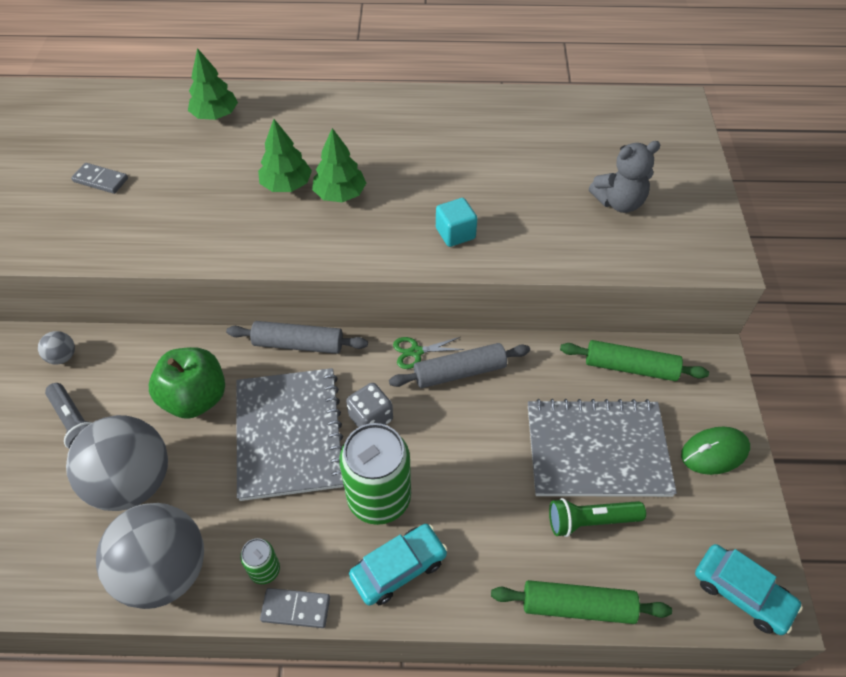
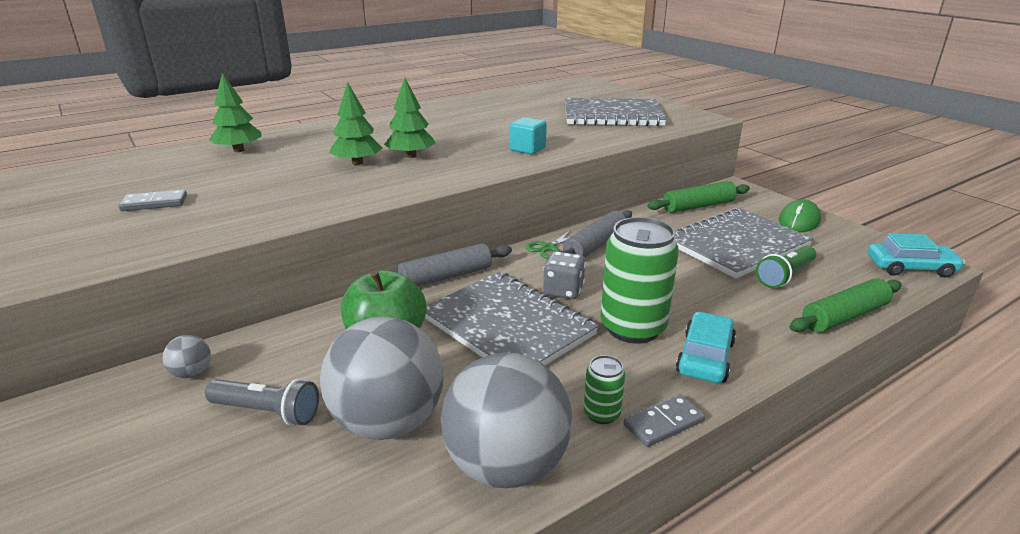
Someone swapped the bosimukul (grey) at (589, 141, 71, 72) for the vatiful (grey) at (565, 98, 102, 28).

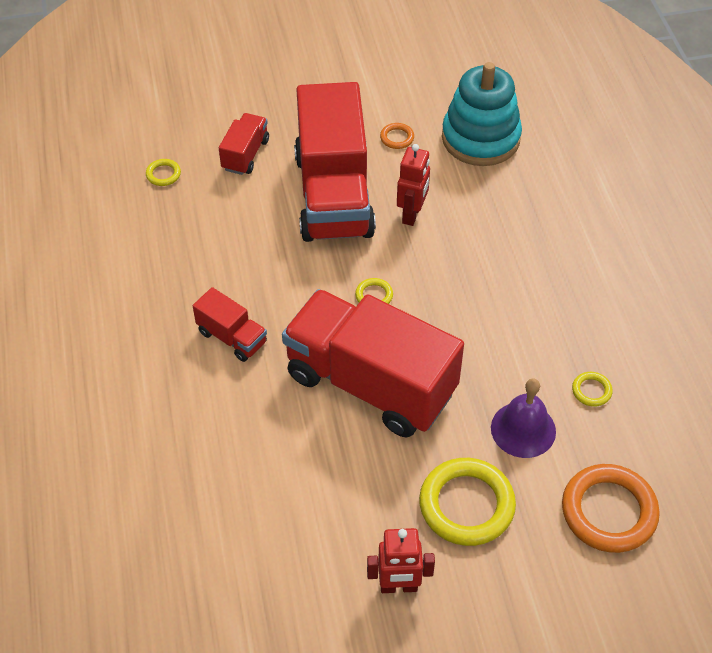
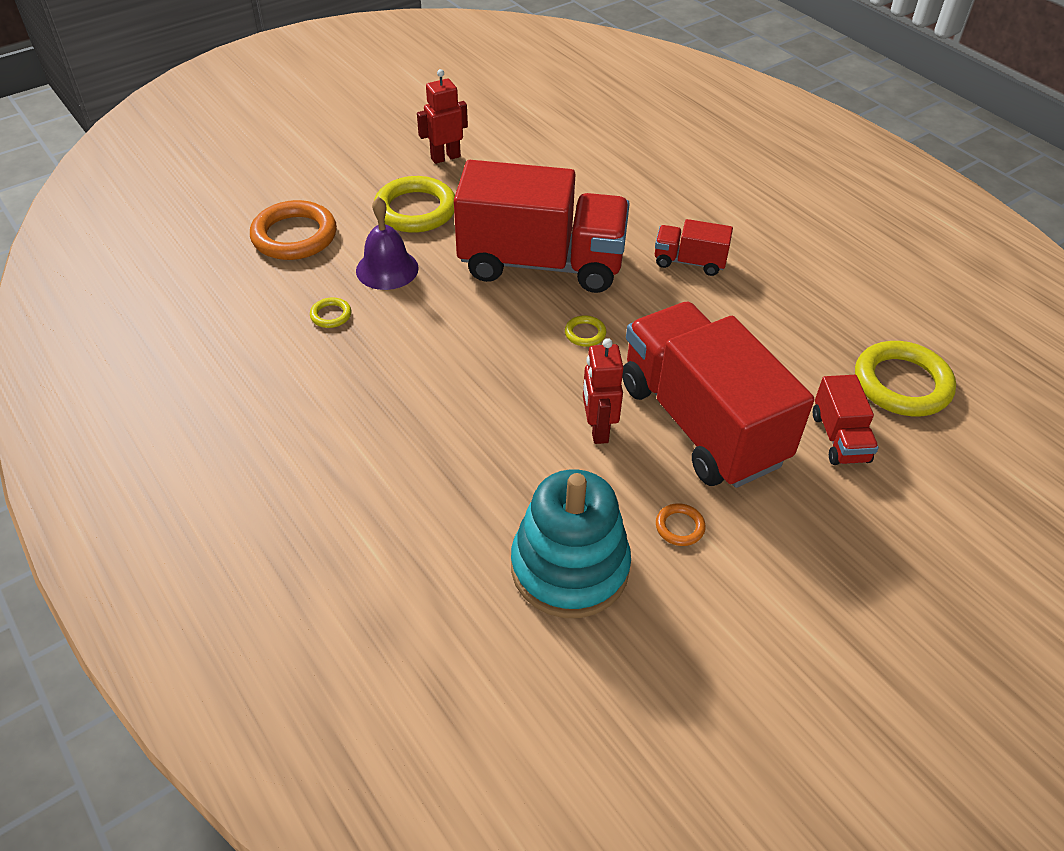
Someone scaled the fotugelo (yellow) at (146, 159, 35, 27) by 2.24.

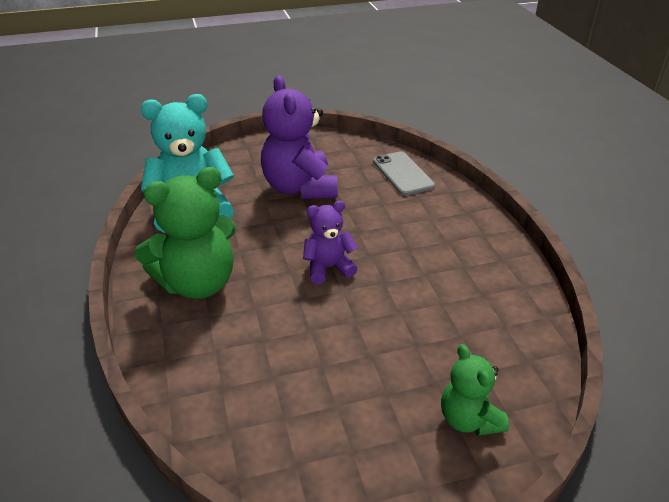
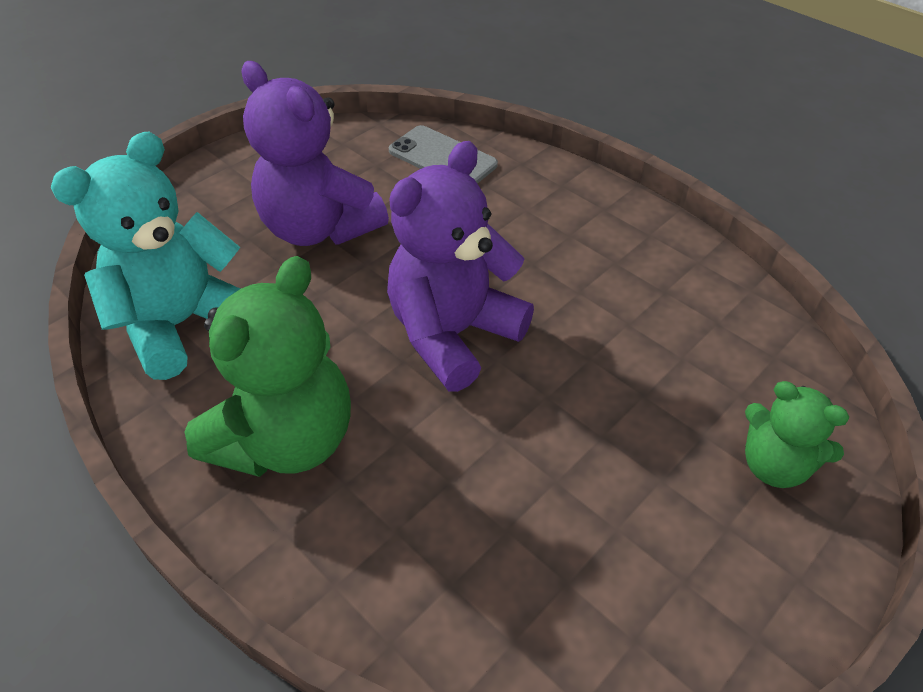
Someone scaled the bosimukul (purple) at (303, 201, 55, 83) by 1.77.

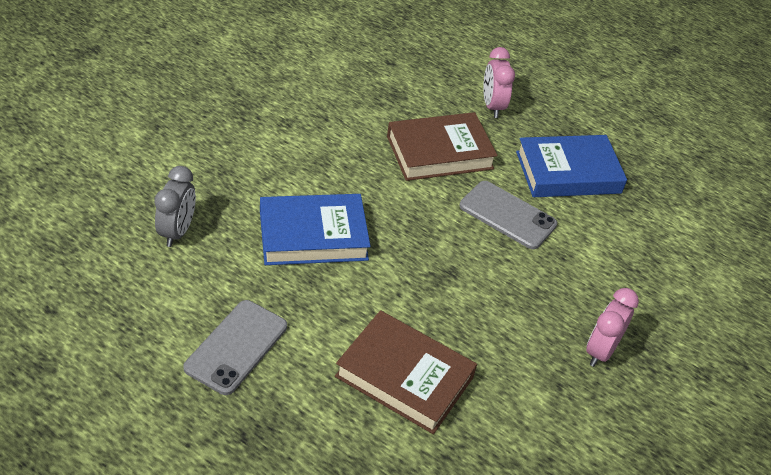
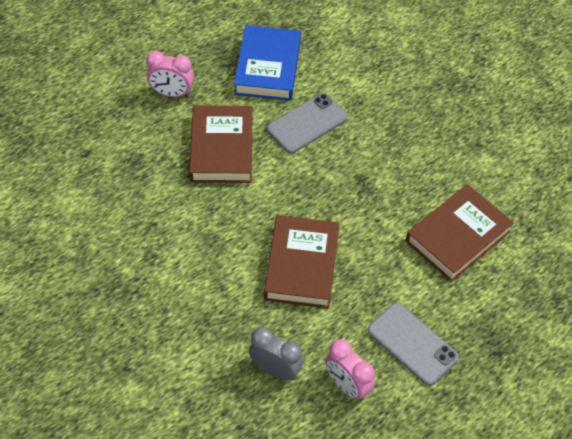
Someone repainted the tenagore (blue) at (260, 194, 111, 71), which became the tenagore (brown) at (264, 215, 75, 93).
Someone carried the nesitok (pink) from (586, 288, 53, 79) to (325, 339, 50, 62).

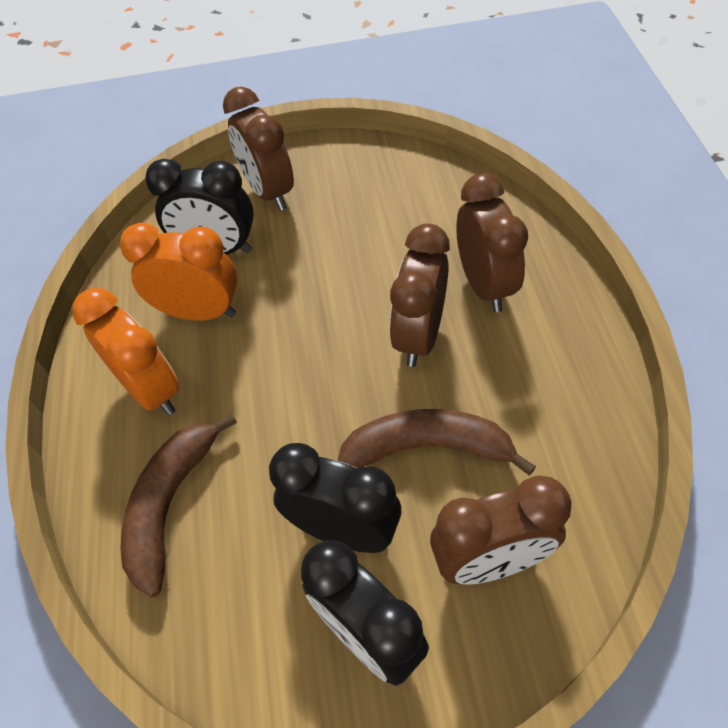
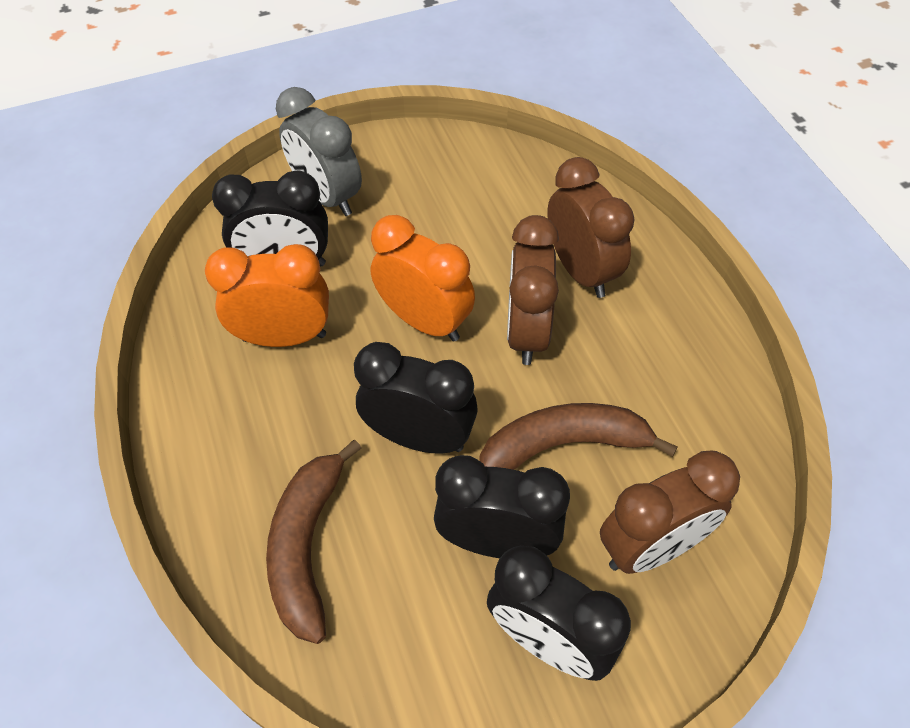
Someone repainted the nesitok (brown) at (223, 86, 71, 125), which became the nesitok (grey) at (276, 87, 86, 129).
Someone carried the nesitok (orange) from (73, 288, 106, 127) to (370, 215, 105, 127).
Someone put down the nesitok (black) at (354, 342, 124, 112).

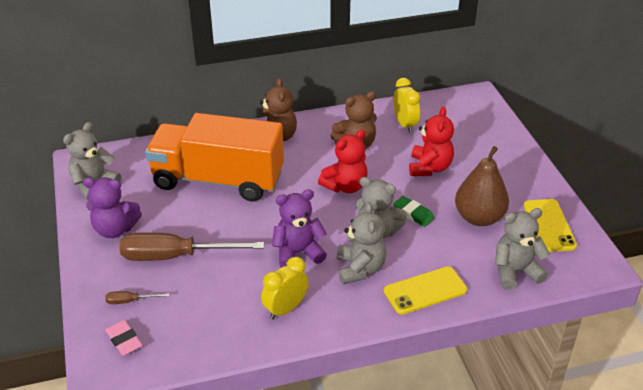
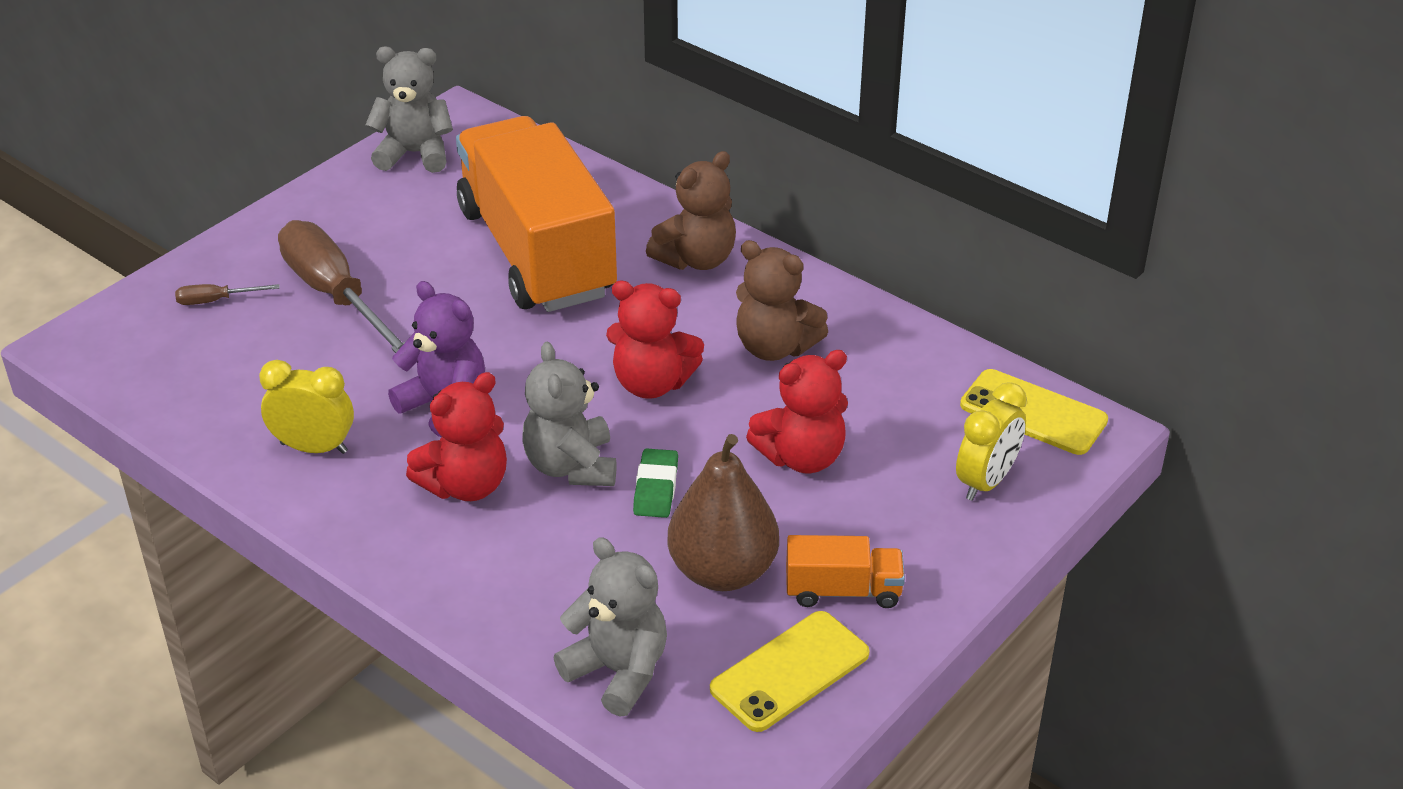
Someone carried the nesitok (yellow) from (394, 78, 26, 55) to (956, 382, 71, 119).
Someone took away the bosimukul (purple) at (83, 177, 59, 61).
Someone repainted the bosimukul (grey) at (337, 202, 49, 82), which became the bosimukul (red) at (406, 372, 101, 129).
Someone carried the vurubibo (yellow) from (384, 266, 83, 48) to (960, 369, 148, 86).
Someone rotated the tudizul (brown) at (105, 291, 64, 13) by 60 degrees counterclockwise.
Someone took away the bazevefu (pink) at (105, 320, 37, 36).
Someone put down the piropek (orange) at (786, 535, 119, 73).

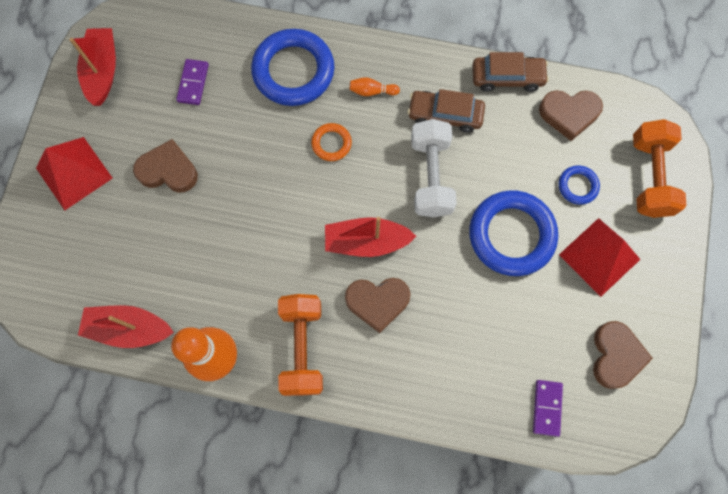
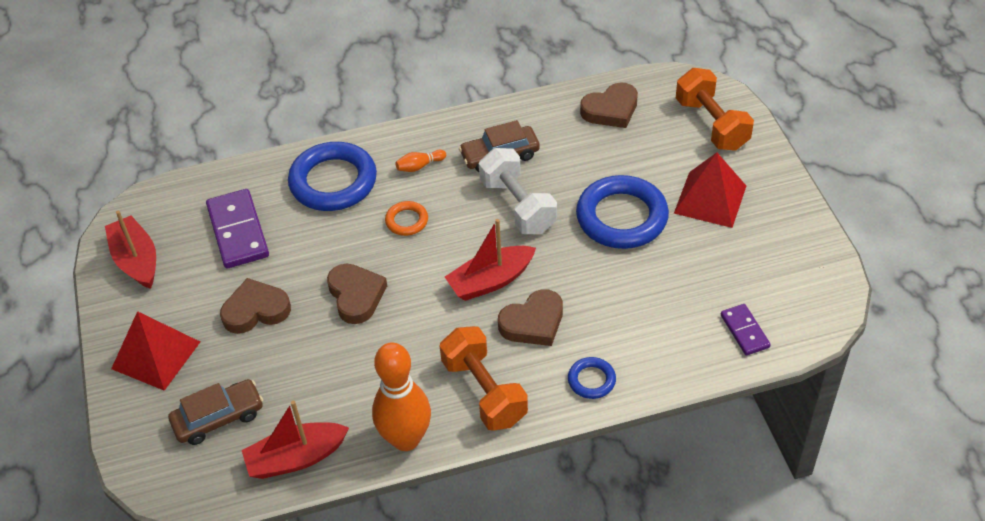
Someone carried the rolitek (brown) from (472, 52, 77, 40) to (168, 379, 95, 66).
Someone scaled the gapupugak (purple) at (176, 59, 33, 46) by 1.77.
Someone carried the fotugelo (blue) from (559, 165, 41, 40) to (568, 357, 48, 42).
Someone carried the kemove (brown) from (593, 321, 60, 68) to (327, 264, 60, 60).

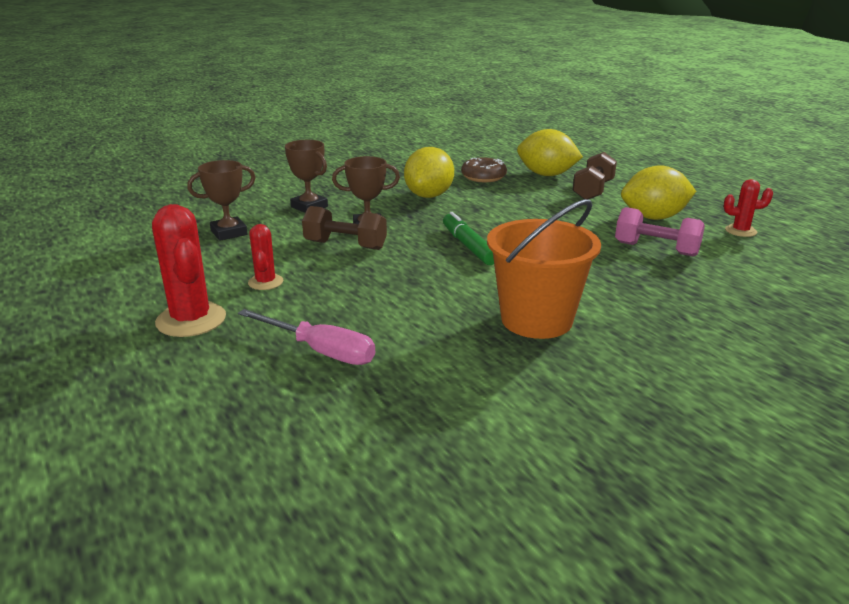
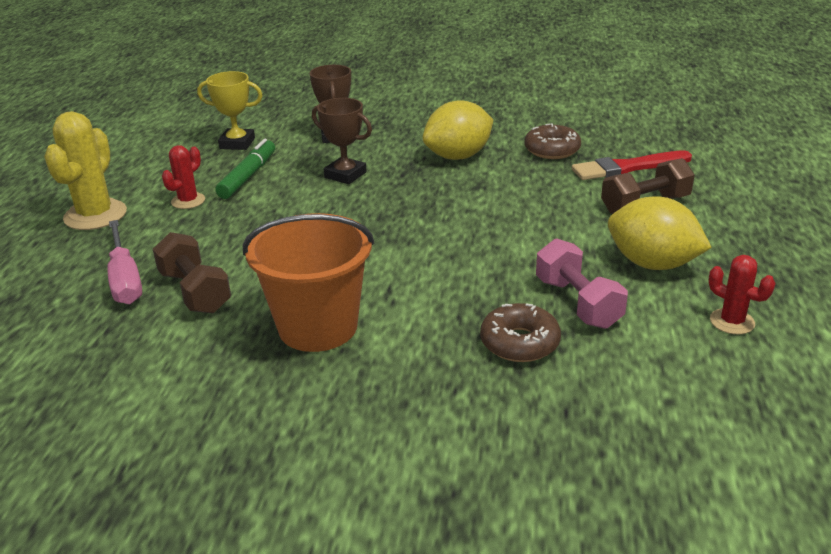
Someone swapped the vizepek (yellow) at (517, 129, 66, 47) for the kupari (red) at (572, 150, 120, 30).
Someone repainted the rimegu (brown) at (187, 160, 69, 81), which became the rimegu (yellow) at (197, 71, 66, 79).
Someone repainted the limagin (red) at (152, 204, 74, 133), which became the limagin (yellow) at (44, 111, 83, 119).
Someone carried the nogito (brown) from (302, 206, 85, 44) to (153, 232, 78, 82).
Someone carried the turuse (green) from (443, 212, 51, 53) to (215, 139, 60, 60).
Someone put down the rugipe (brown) at (480, 303, 81, 59).

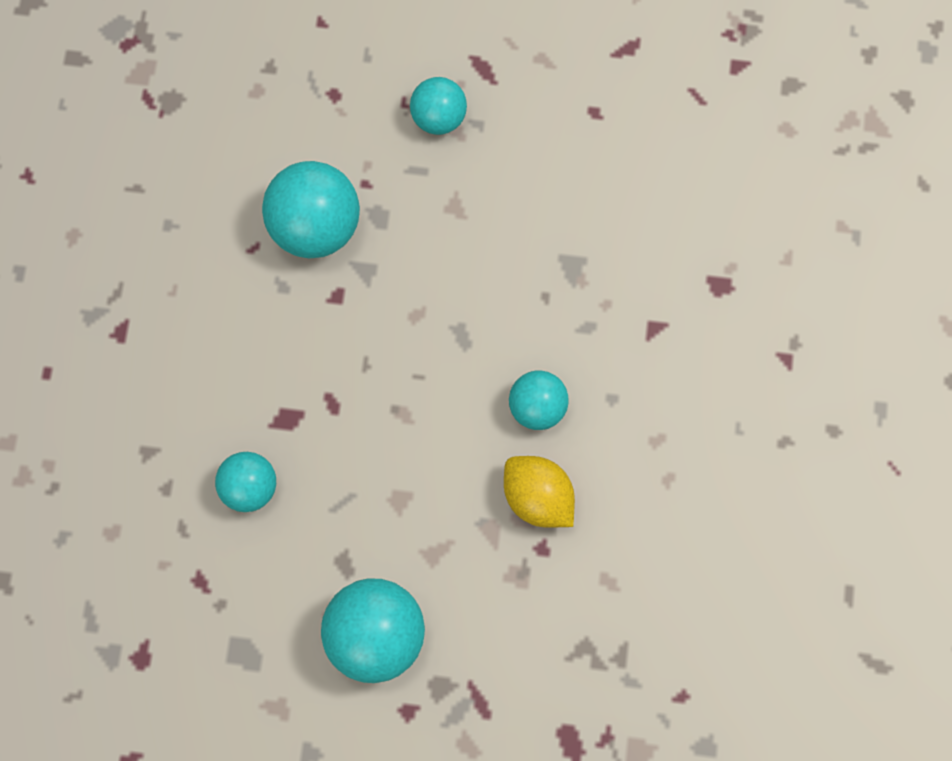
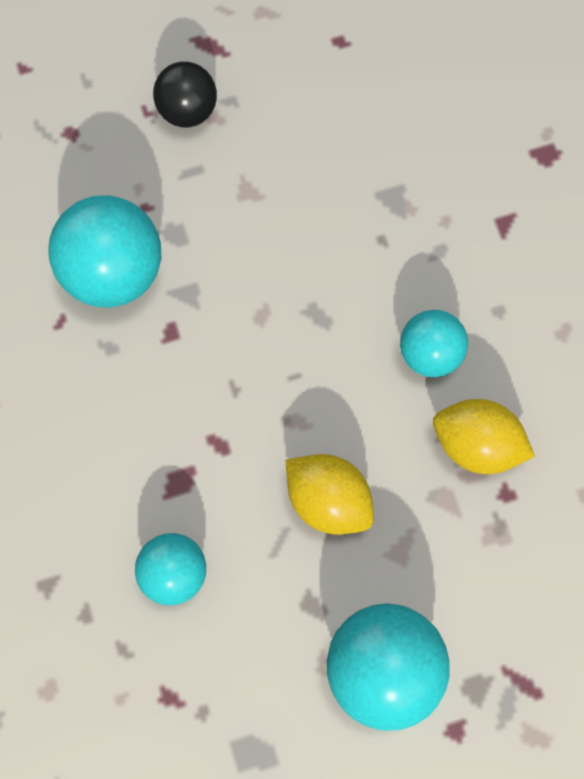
Someone repainted the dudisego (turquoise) at (410, 77, 57, 58), which became the dudisego (black) at (153, 62, 64, 65).
Someone put down the vizepek (yellow) at (286, 454, 88, 81).

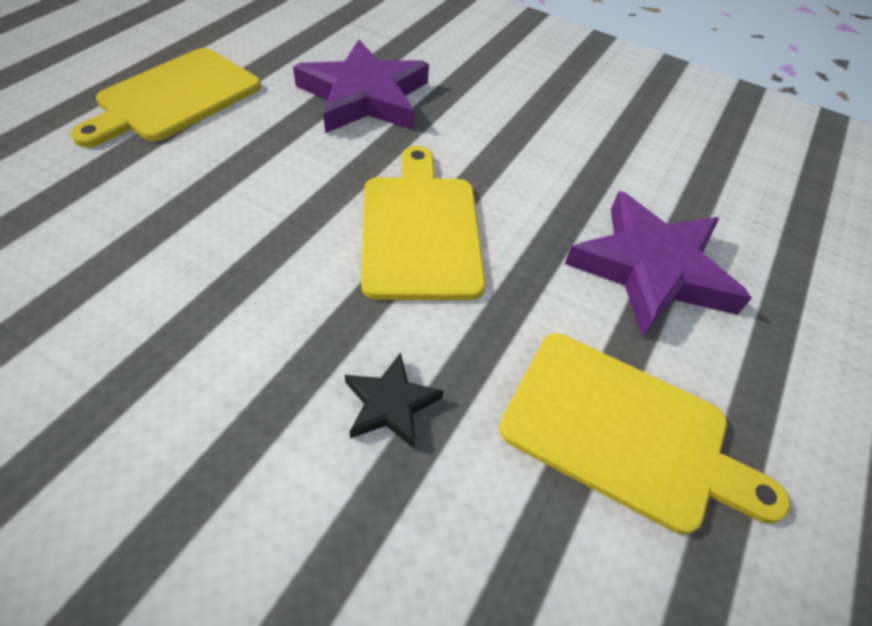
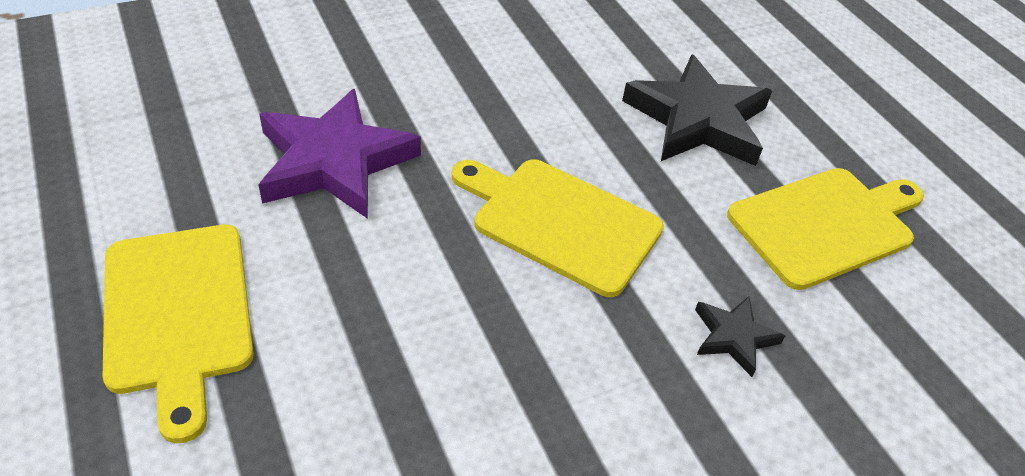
Someone repainted the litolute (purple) at (565, 191, 187, 146), which became the litolute (black) at (622, 54, 150, 112).

